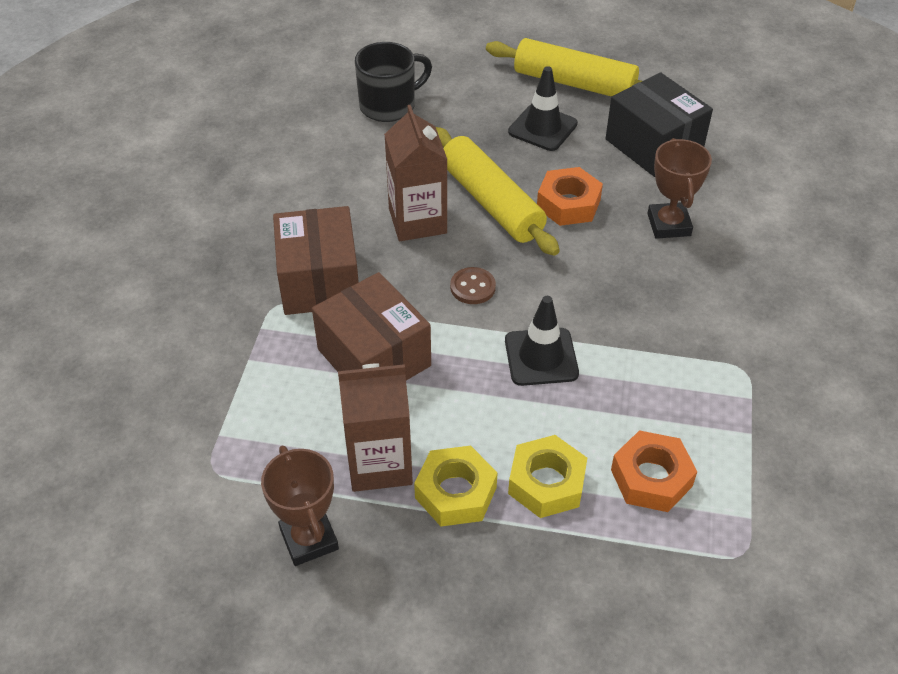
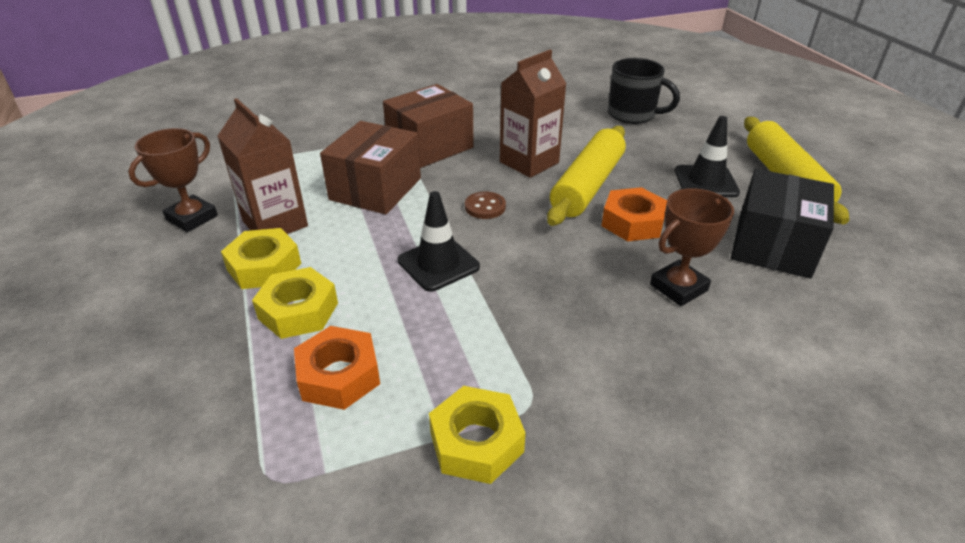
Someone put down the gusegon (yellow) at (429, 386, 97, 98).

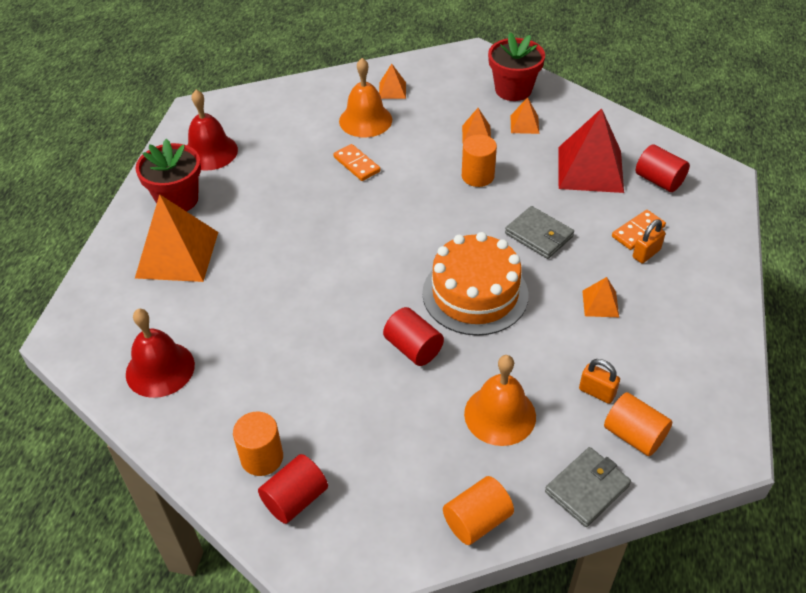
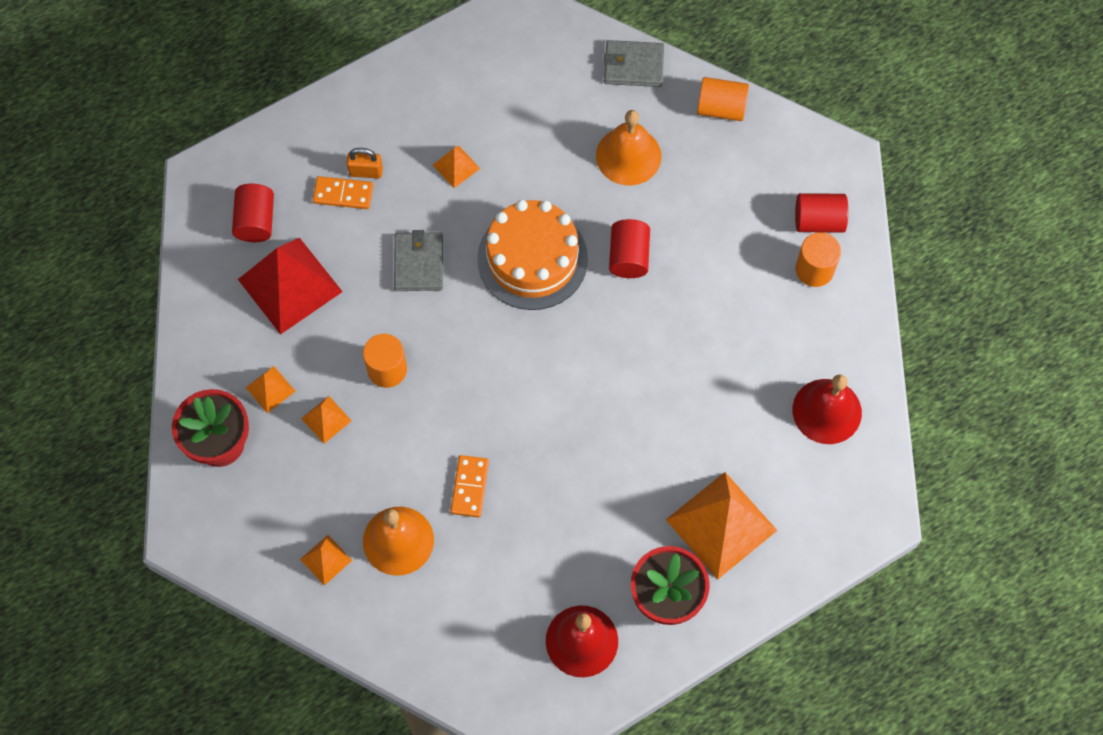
Someone took away the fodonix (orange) at (579, 359, 41, 45).
Someone took away the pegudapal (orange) at (604, 392, 68, 64).

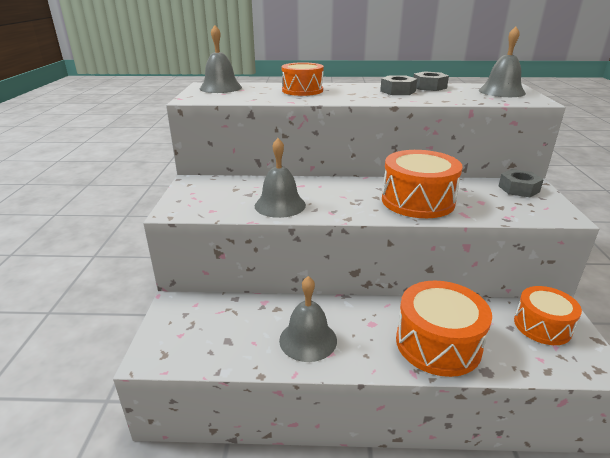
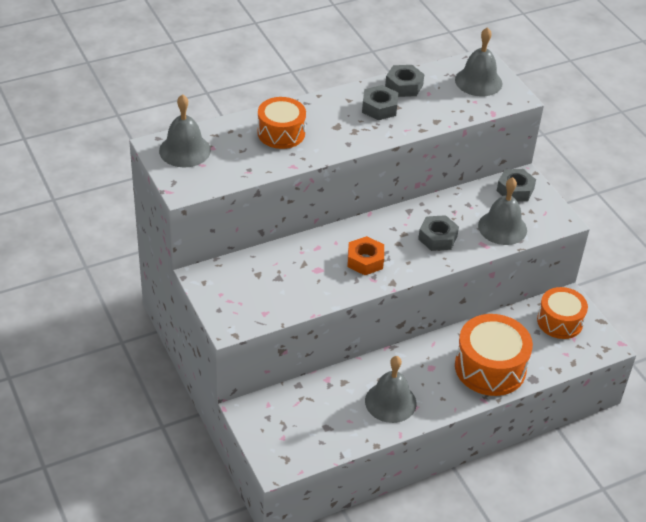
Someone carried the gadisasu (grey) from (255, 138, 51, 80) to (478, 177, 49, 68).
Someone swapped the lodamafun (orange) at (382, 150, 81, 68) for the gusegon (grey) at (418, 215, 41, 36).
Someone put down the gusegon (orange) at (348, 236, 36, 39).

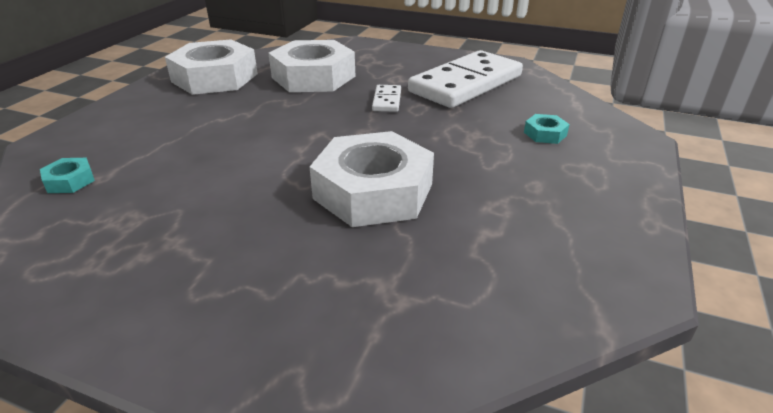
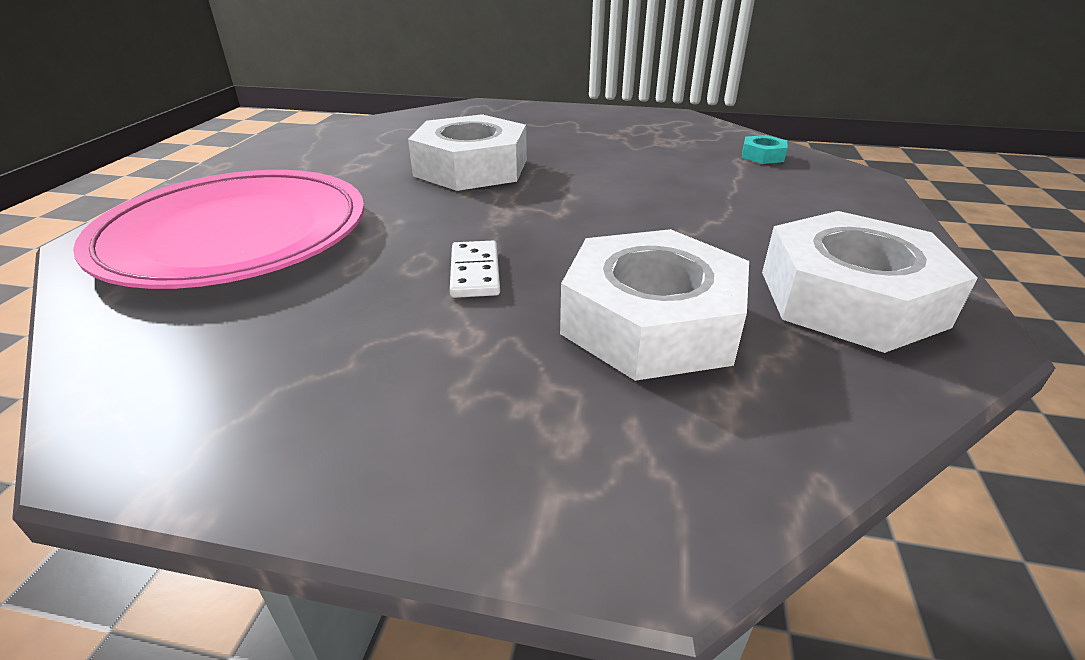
Someone took away the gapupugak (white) at (408, 50, 115, 58).
Someone swapped the gusegon (turquoise) at (524, 114, 46, 30) for the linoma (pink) at (73, 170, 291, 119).

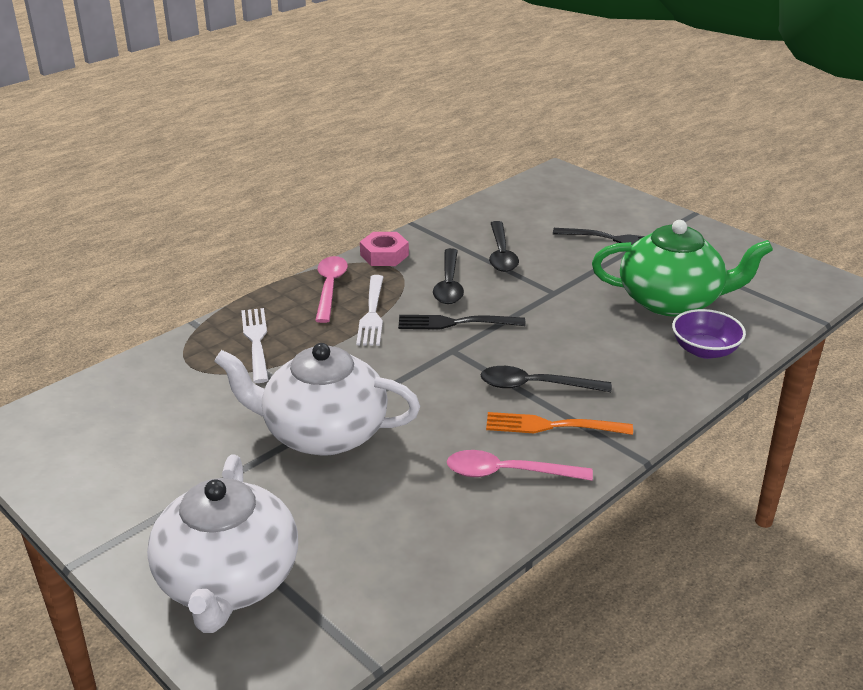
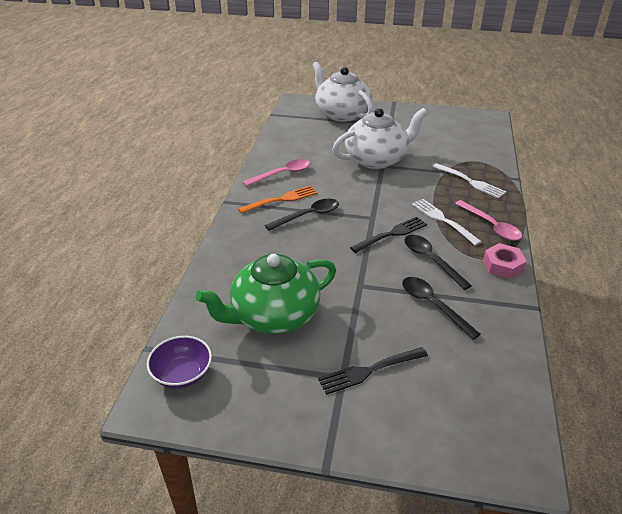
Someone carried the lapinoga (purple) from (672, 309, 74, 50) to (147, 336, 65, 53).

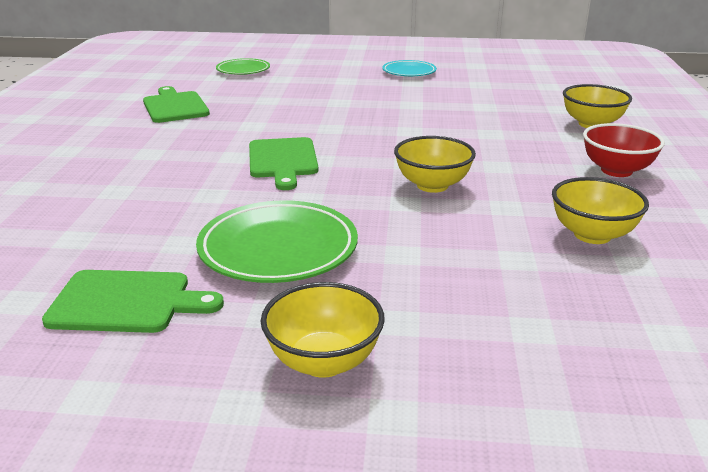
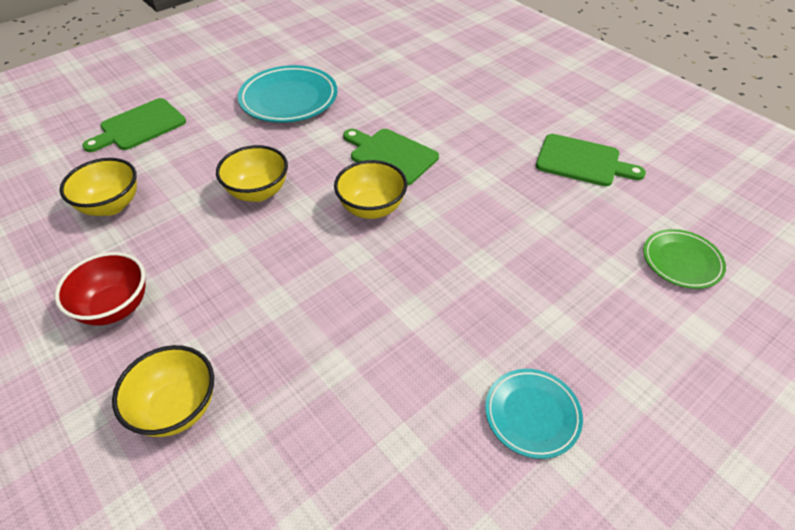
Someone repainted the linoma (green) at (196, 200, 162, 83), which became the linoma (turquoise) at (238, 65, 100, 58).
Someone carried the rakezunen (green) from (42, 270, 182, 63) to (82, 98, 104, 54).
Someone carried the lapinoga (yellow) from (261, 282, 124, 96) to (334, 160, 73, 59).

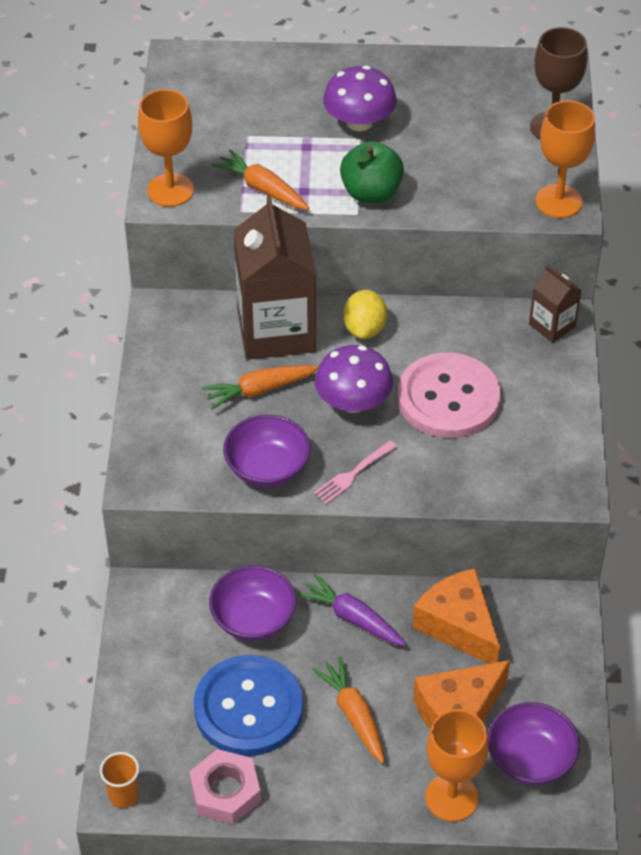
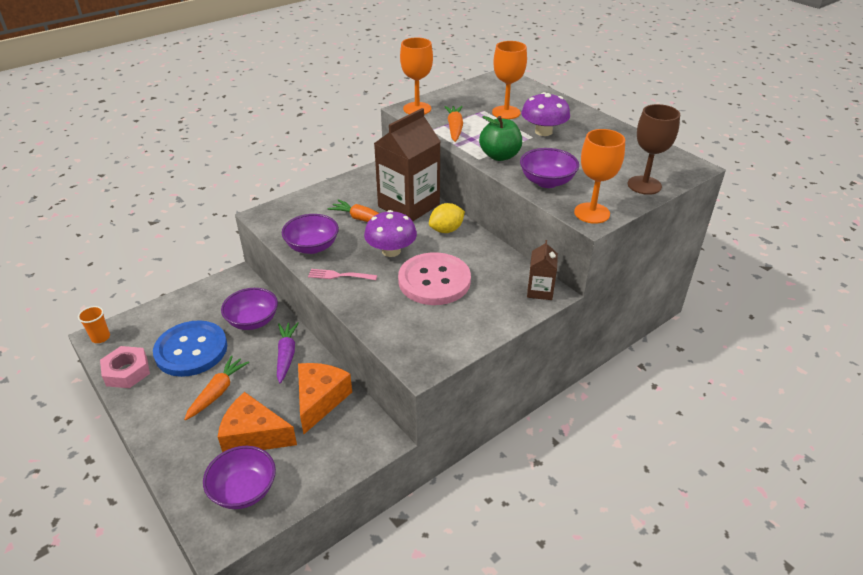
Someone carried the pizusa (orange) from (426, 709, 62, 113) to (492, 41, 35, 78).
Someone put down the lapinoga (purple) at (520, 148, 59, 40).

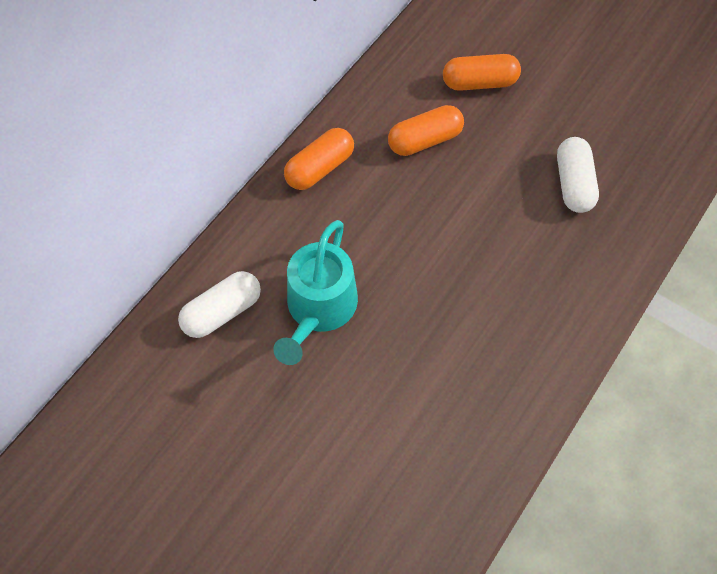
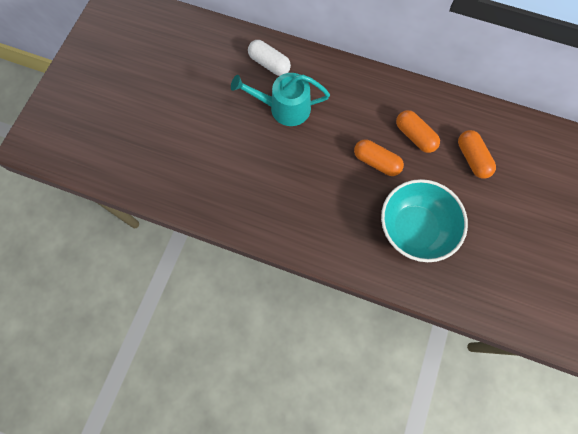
Someone carried the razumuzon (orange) from (284, 128, 70, 62) to (354, 139, 50, 37).
Someone swapped the razumuzon (white) at (557, 137, 42, 76) for the lapinoga (turquoise) at (381, 179, 87, 83).

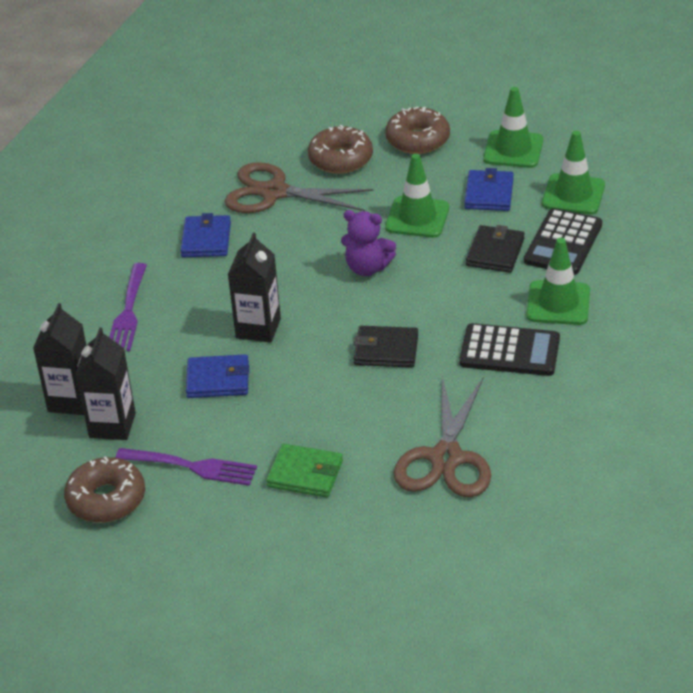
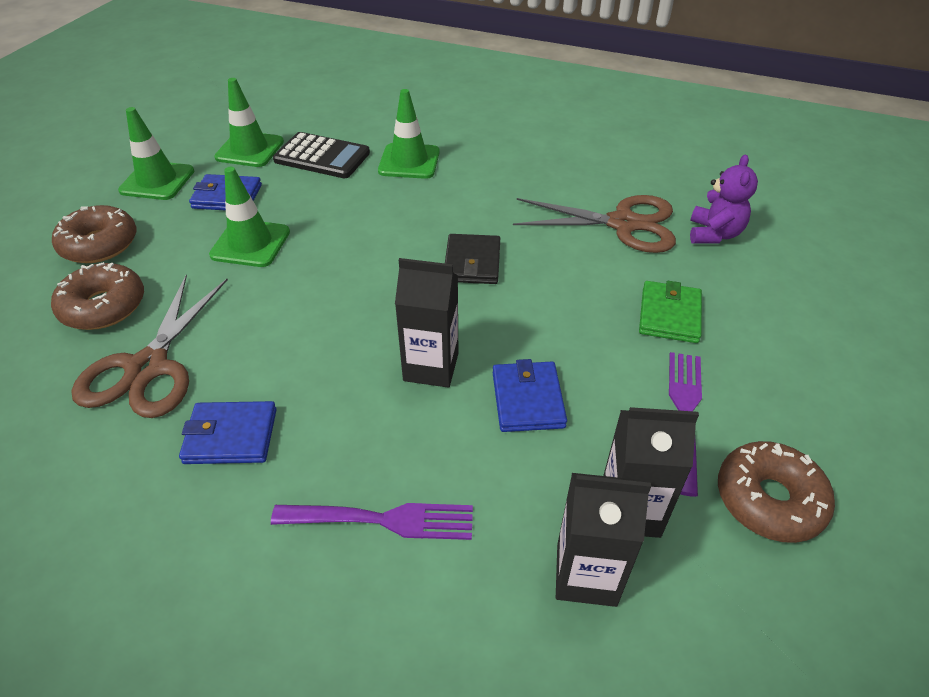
Someone carried the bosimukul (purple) from (341, 210, 55, 66) to (690, 155, 68, 89).
Someone took away the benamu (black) at (466, 225, 59, 48).
Someone took away the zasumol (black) at (459, 323, 101, 53).

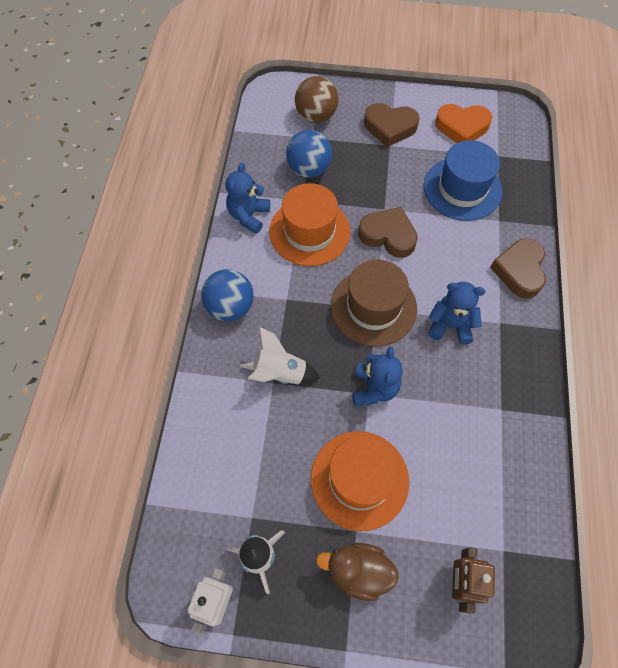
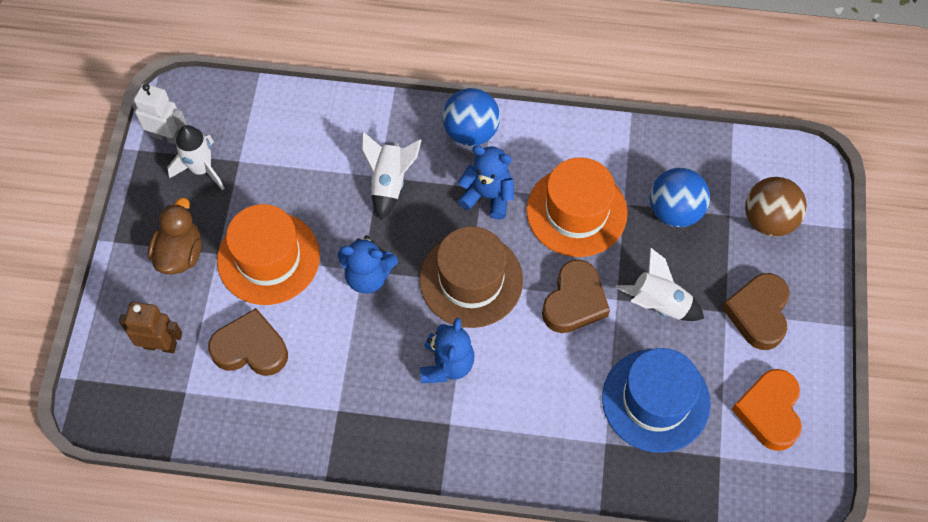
Someone carried the bosimukul (blue) from (226, 163, 44, 71) to (458, 145, 56, 74).
Someone carried the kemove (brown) from (490, 238, 56, 60) to (208, 308, 80, 68).
Someone put down the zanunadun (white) at (615, 247, 89, 74).

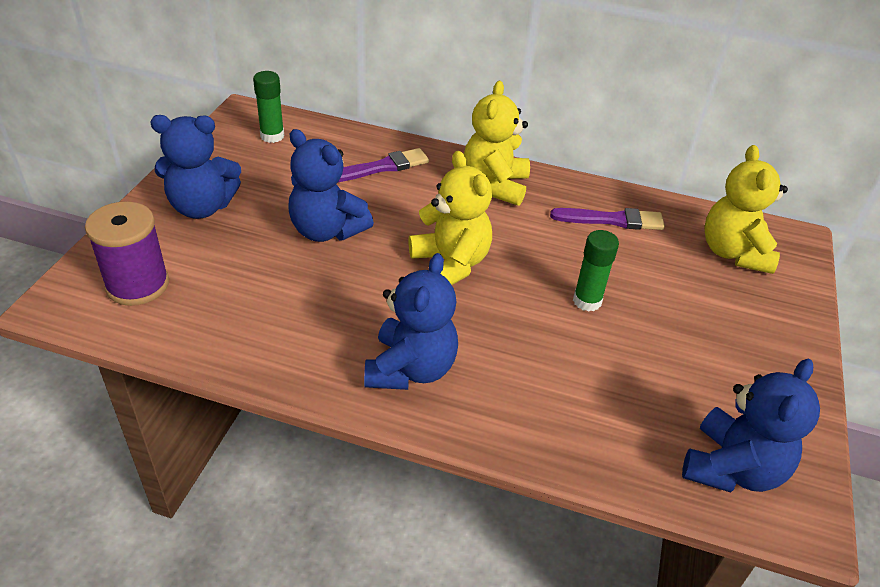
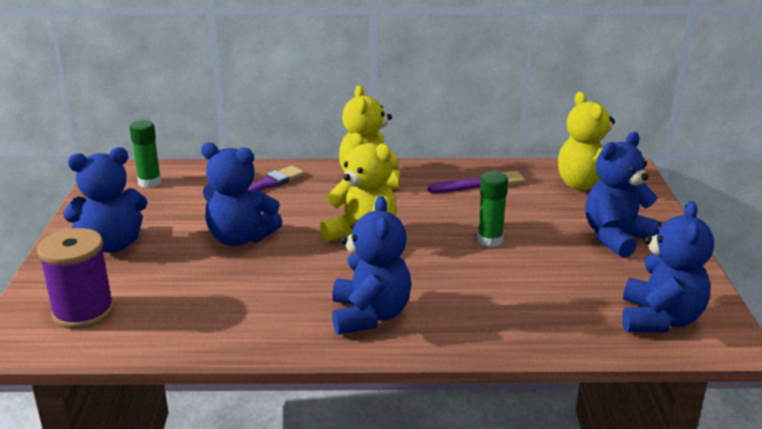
Someone put down the bosimukul (blue) at (585, 132, 77, 126).

